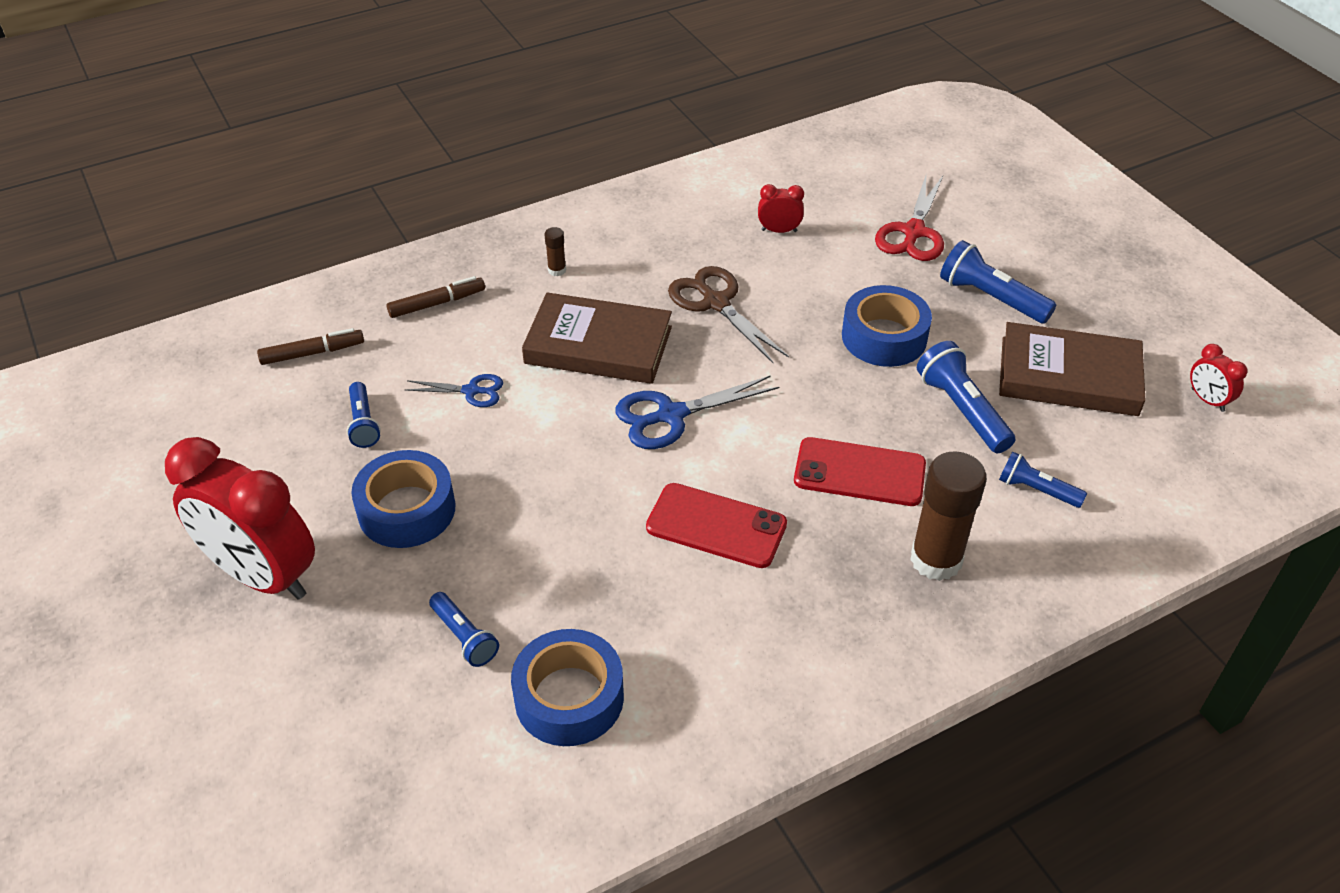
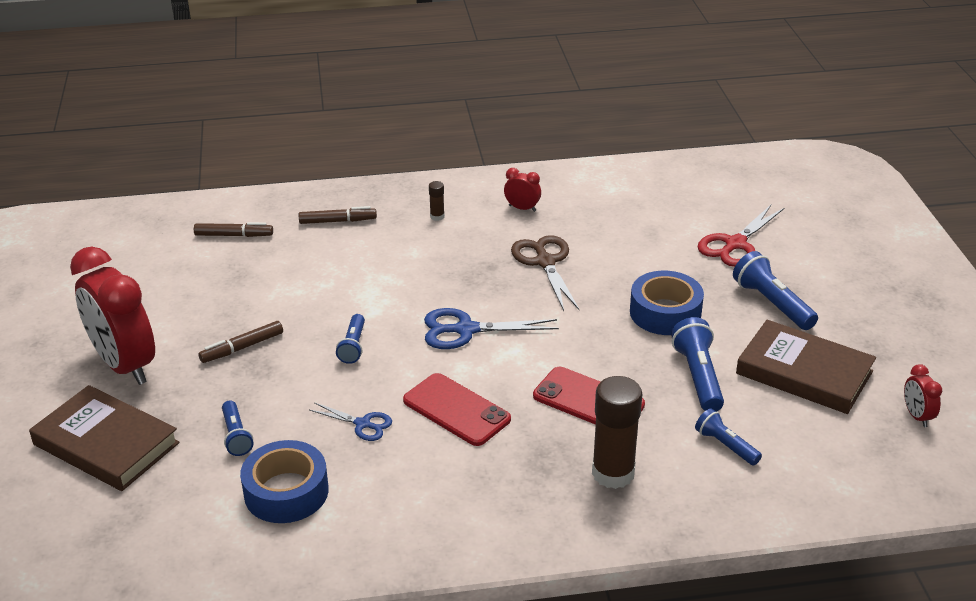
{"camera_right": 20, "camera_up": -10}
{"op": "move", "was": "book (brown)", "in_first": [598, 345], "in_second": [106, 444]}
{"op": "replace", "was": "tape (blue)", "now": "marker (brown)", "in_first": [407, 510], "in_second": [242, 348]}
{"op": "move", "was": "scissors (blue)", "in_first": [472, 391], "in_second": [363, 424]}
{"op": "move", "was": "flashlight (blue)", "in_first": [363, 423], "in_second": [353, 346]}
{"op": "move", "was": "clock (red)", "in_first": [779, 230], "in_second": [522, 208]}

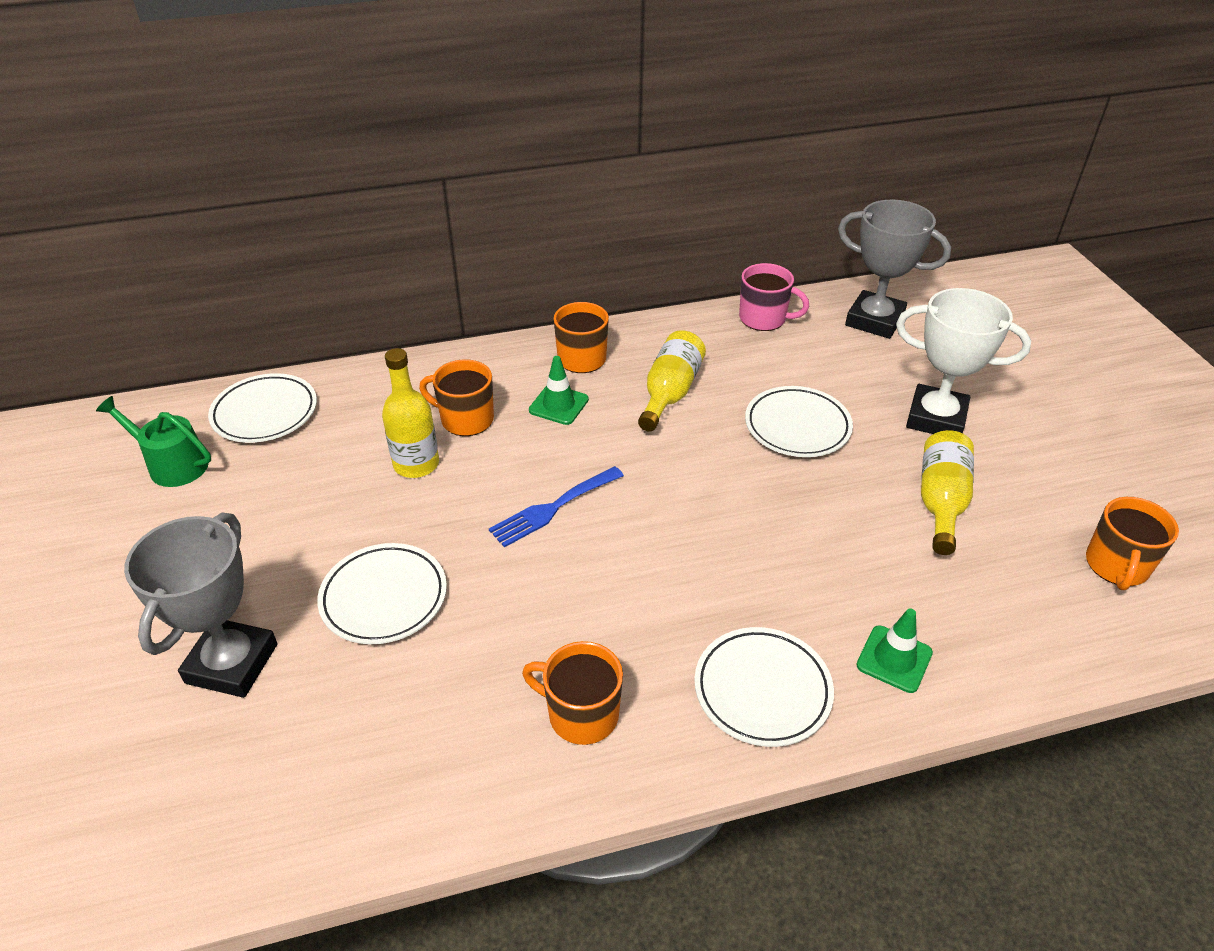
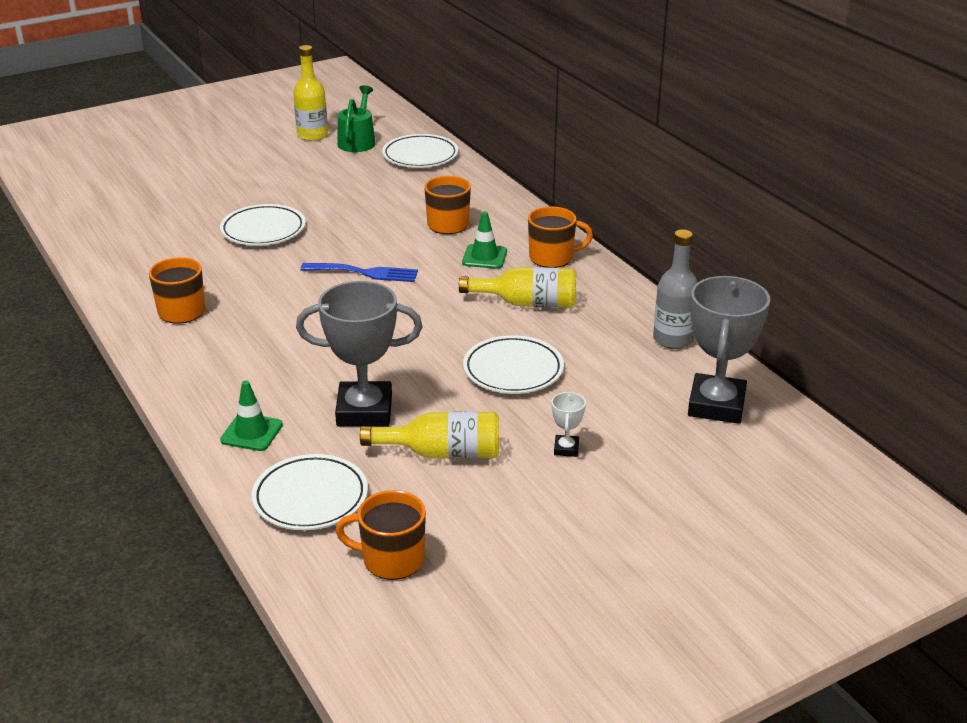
{"camera_right": 75, "camera_up": -10}
{"op": "move", "was": "plate (white)", "in_first": [762, 690], "in_second": [310, 498]}
{"op": "move", "was": "bottle (yellow)", "in_first": [416, 464], "in_second": [312, 135]}
{"op": "move", "was": "trophy (grey)", "in_first": [232, 663], "in_second": [364, 411]}
{"op": "rotate", "was": "fork (blue)", "in_first": [552, 508], "in_second": [365, 273], "clockwise": 150}
{"op": "resize", "was": "trophy (white)", "in_first": [936, 418], "in_second": [566, 449], "ratio": 0.43}
{"op": "replace", "was": "mug (pink)", "now": "bottle (grey)", "in_first": [764, 319], "in_second": [673, 339]}

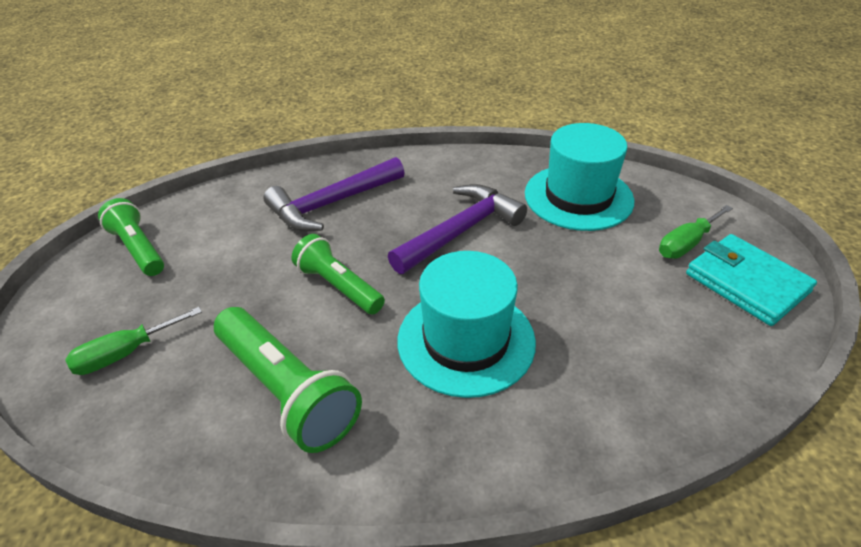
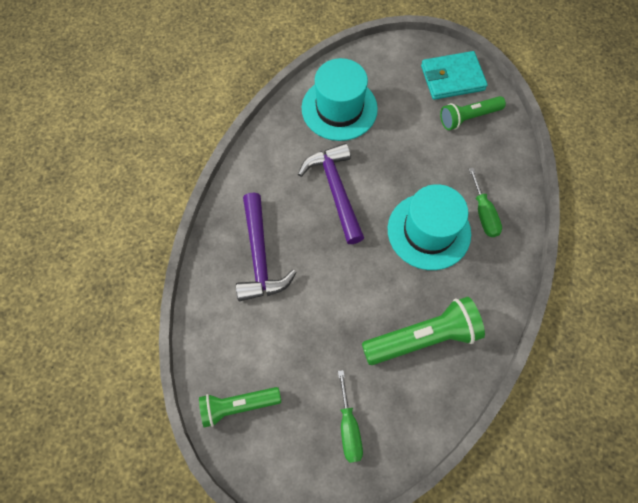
{"camera_right": -65, "camera_up": 25}
{"op": "move", "was": "flashlight (green)", "in_first": [338, 286], "in_second": [468, 117]}
{"op": "move", "was": "screwdriver (green)", "in_first": [686, 244], "in_second": [483, 213]}

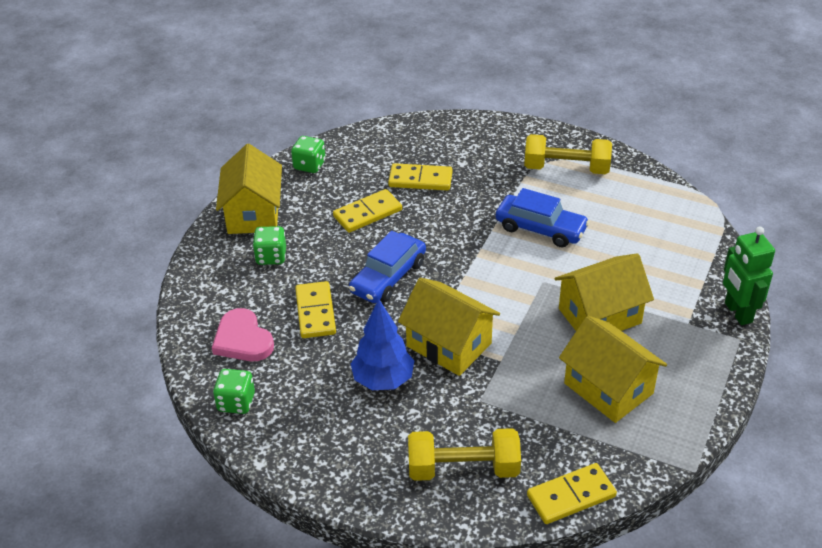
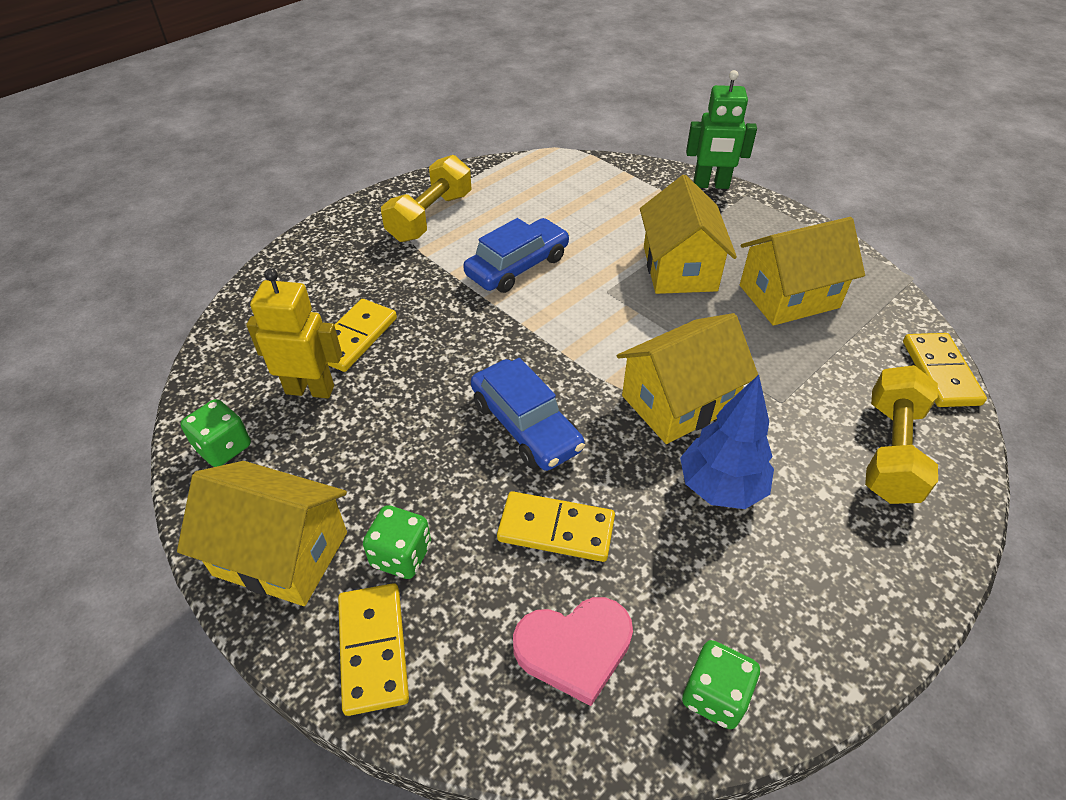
{"camera_right": -70, "camera_up": 5}
{"op": "insert", "now": "robot (yellow)", "in_second": [310, 389]}
{"op": "move", "was": "domino (yellow)", "in_first": [367, 213], "in_second": [373, 649]}

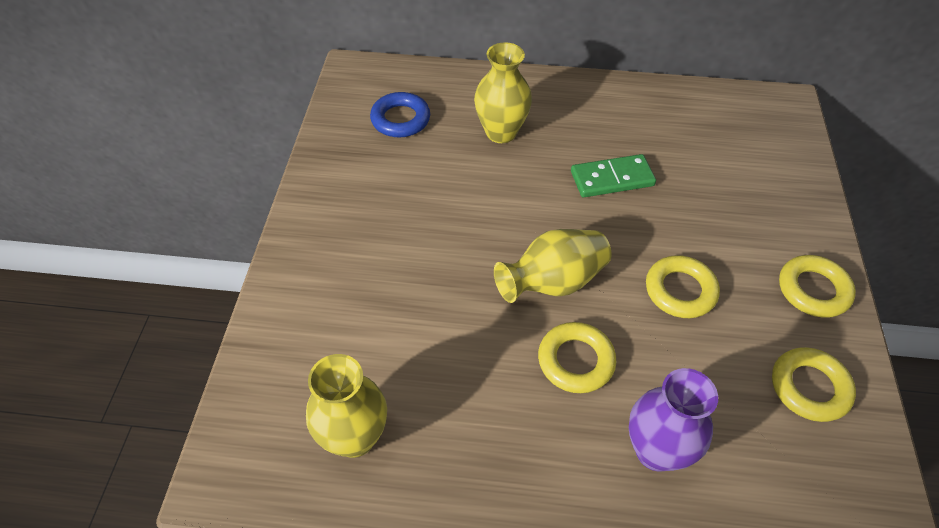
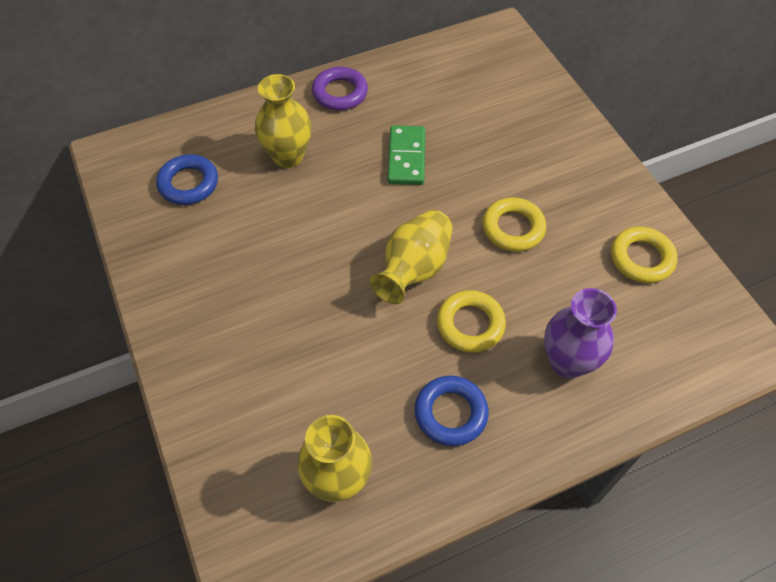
{"camera_right": -30, "camera_up": 5}
{"op": "insert", "now": "ring (purple)", "in_second": [340, 93]}
{"op": "rotate", "was": "domino (green)", "in_first": [612, 178], "in_second": [406, 157], "clockwise": -45}
{"op": "insert", "now": "ring (blue)", "in_second": [450, 413]}
{"op": "delete", "was": "ring (yellow)", "in_first": [813, 290]}

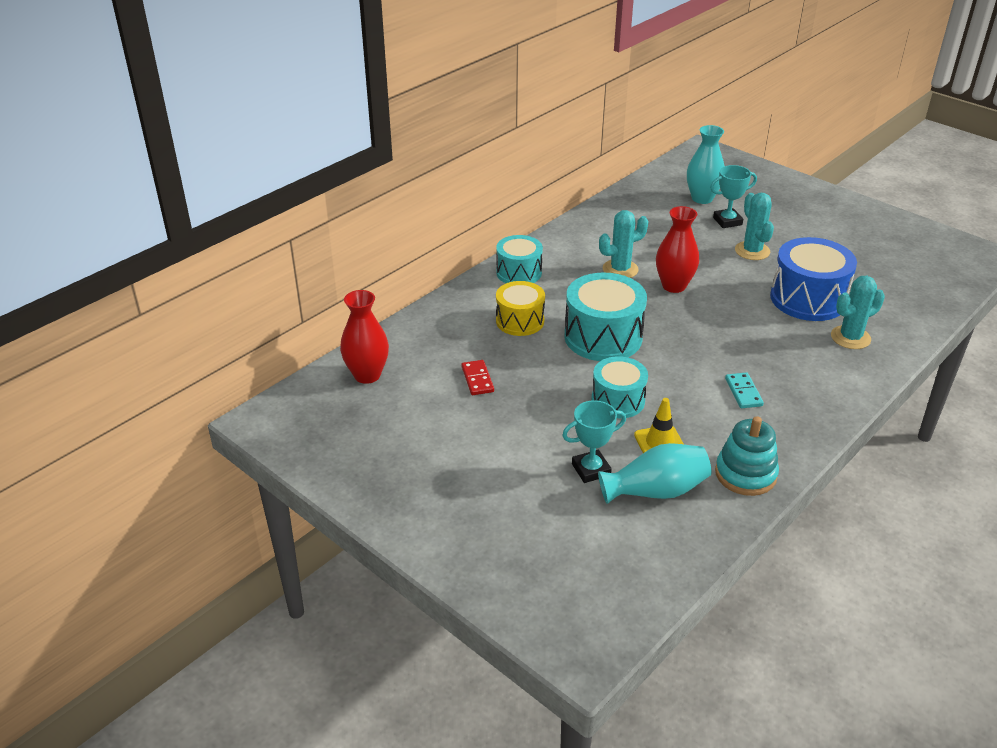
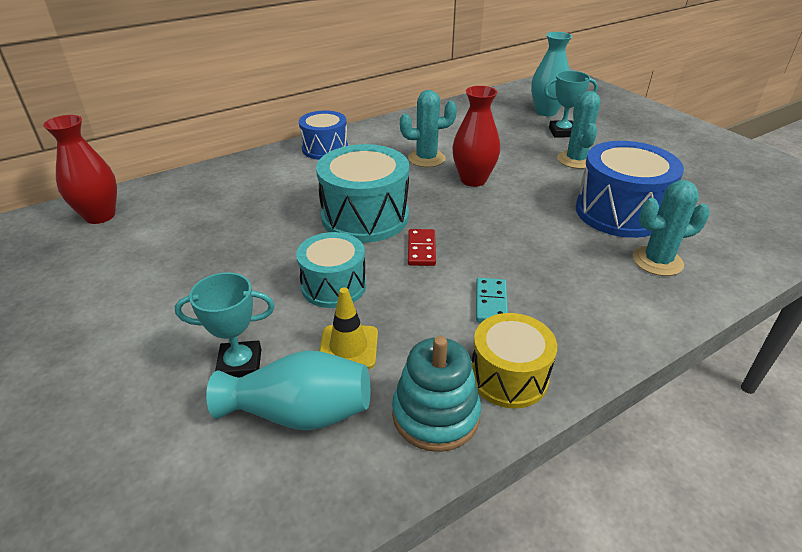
{"camera_right": 15, "camera_up": 0}
{"op": "recolor", "was": "drum (turquoise)", "now": "drum (blue)", "in_first": [519, 273], "in_second": [325, 149]}
{"op": "move", "was": "domino (red)", "in_first": [477, 379], "in_second": [421, 249]}
{"op": "move", "was": "drum (yellow)", "in_first": [520, 321], "in_second": [508, 377]}

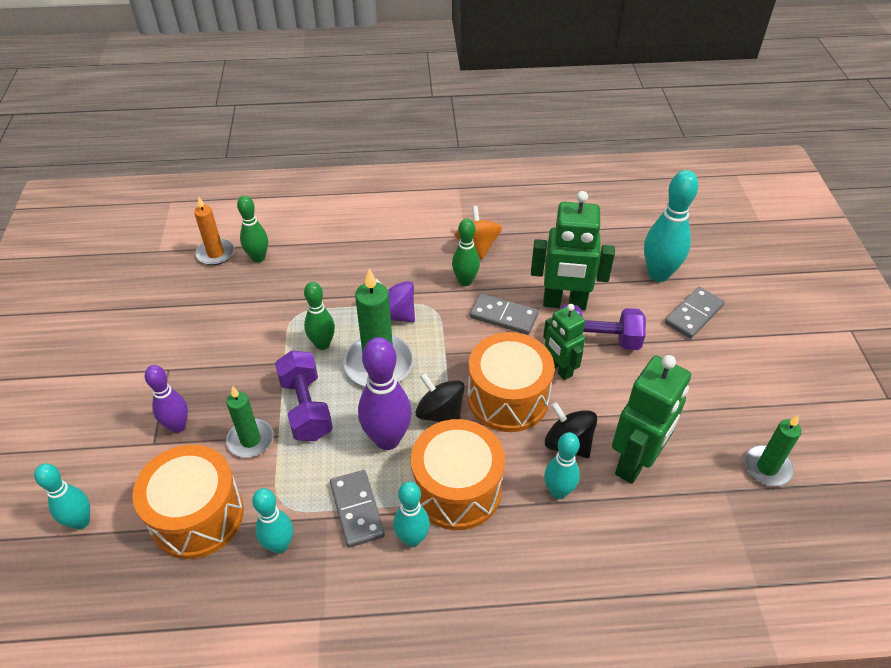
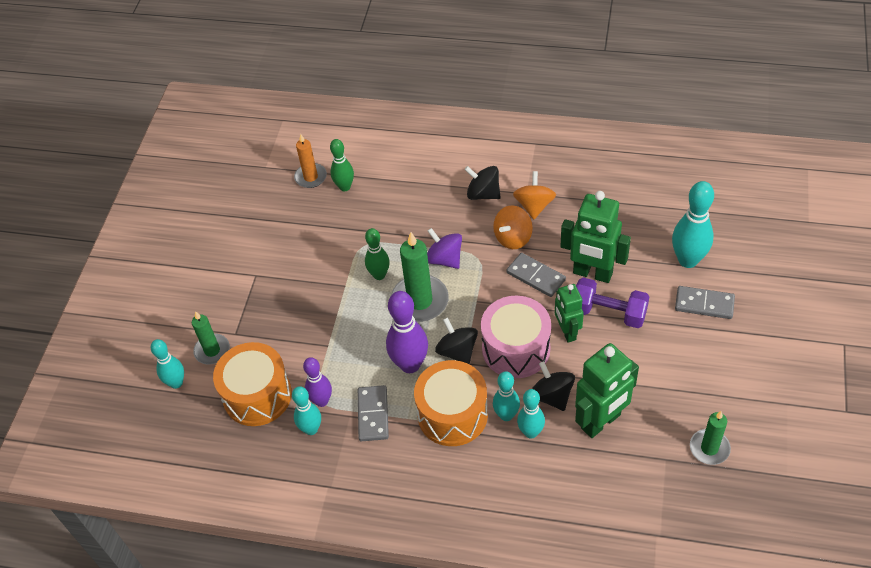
{"camera_right": 20, "camera_up": 5}
{"op": "move", "was": "candle (green)", "in_first": [250, 440], "in_second": [212, 350]}
{"op": "move", "was": "bowling pin (purple)", "in_first": [178, 426], "in_second": [321, 401]}
{"op": "insert", "now": "spinning top (black)", "in_second": [483, 194]}
{"op": "recolor", "was": "drum (orange)", "now": "drum (pink)", "in_first": [508, 398], "in_second": [516, 349]}
{"op": "replace", "was": "bowling pin (green)", "now": "spinning top (orange)", "in_first": [465, 281], "in_second": [513, 238]}
{"op": "move", "was": "bowling pin (turquoise)", "in_first": [412, 539], "in_second": [506, 415]}
{"op": "rotate", "was": "domino (grey)", "in_first": [694, 315], "in_second": [704, 304], "clockwise": 45}
{"op": "delete", "was": "dumbbell (purple)", "in_first": [306, 408]}

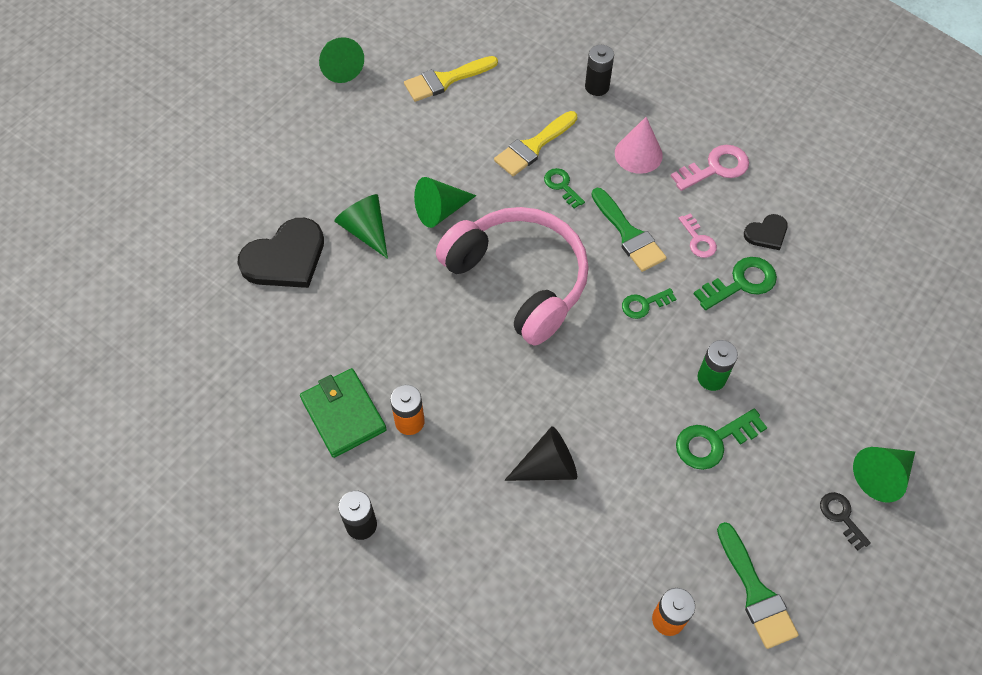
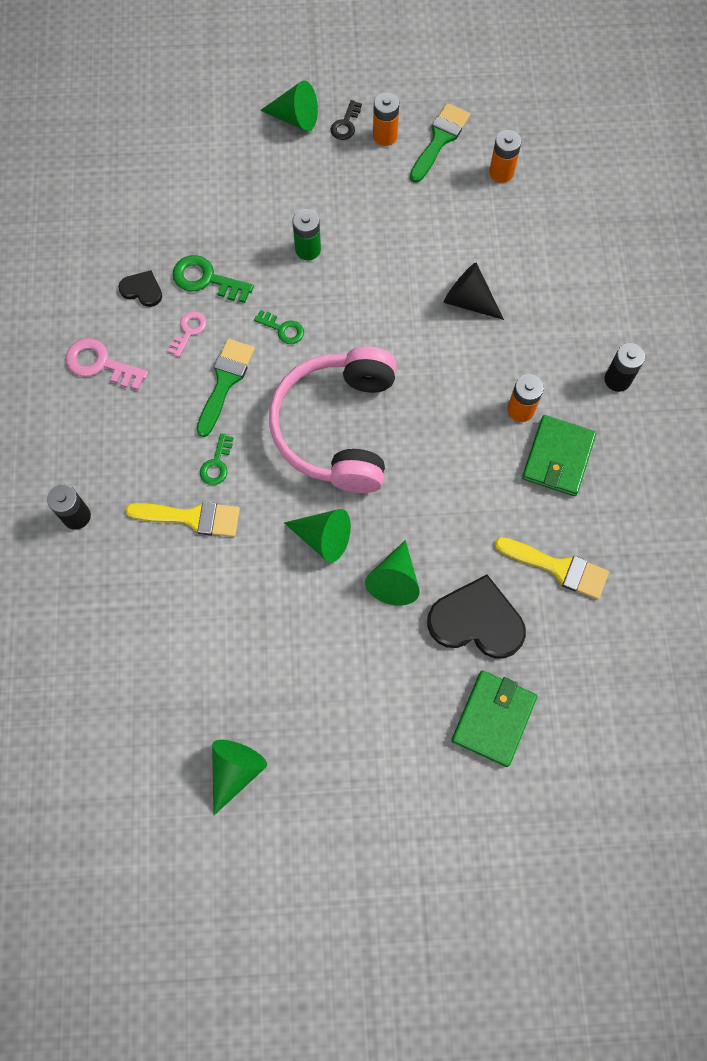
{"camera_right": -130, "camera_up": 10}
{"op": "insert", "now": "battery (orange)", "in_second": [385, 136]}
{"op": "insert", "now": "wallet (green)", "in_second": [493, 719]}
{"op": "move", "was": "brush (yellow)", "in_first": [445, 80], "in_second": [558, 568]}
{"op": "delete", "was": "cone (pink)", "in_first": [638, 154]}
{"op": "delete", "was": "key (green)", "in_first": [713, 441]}

